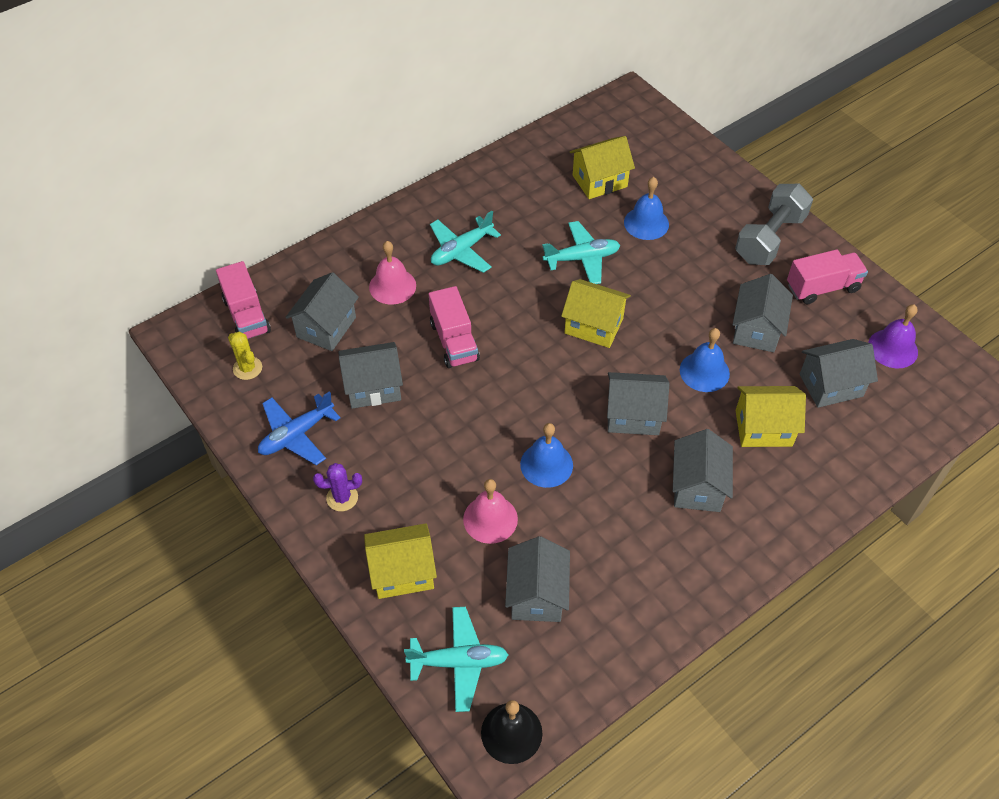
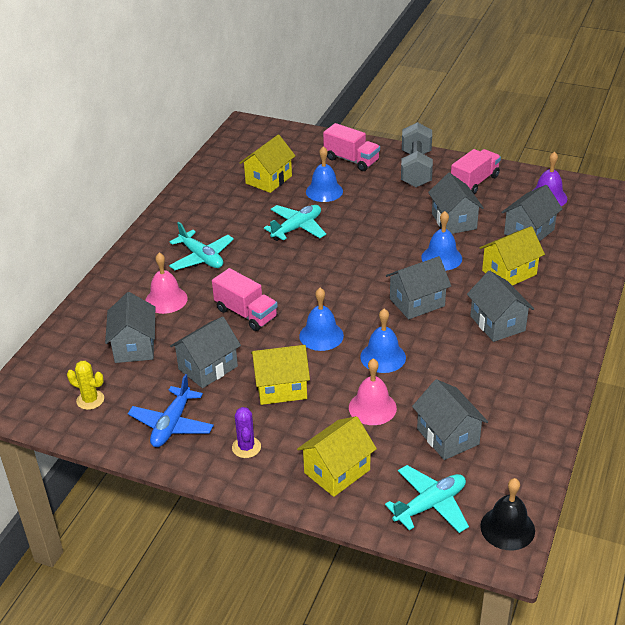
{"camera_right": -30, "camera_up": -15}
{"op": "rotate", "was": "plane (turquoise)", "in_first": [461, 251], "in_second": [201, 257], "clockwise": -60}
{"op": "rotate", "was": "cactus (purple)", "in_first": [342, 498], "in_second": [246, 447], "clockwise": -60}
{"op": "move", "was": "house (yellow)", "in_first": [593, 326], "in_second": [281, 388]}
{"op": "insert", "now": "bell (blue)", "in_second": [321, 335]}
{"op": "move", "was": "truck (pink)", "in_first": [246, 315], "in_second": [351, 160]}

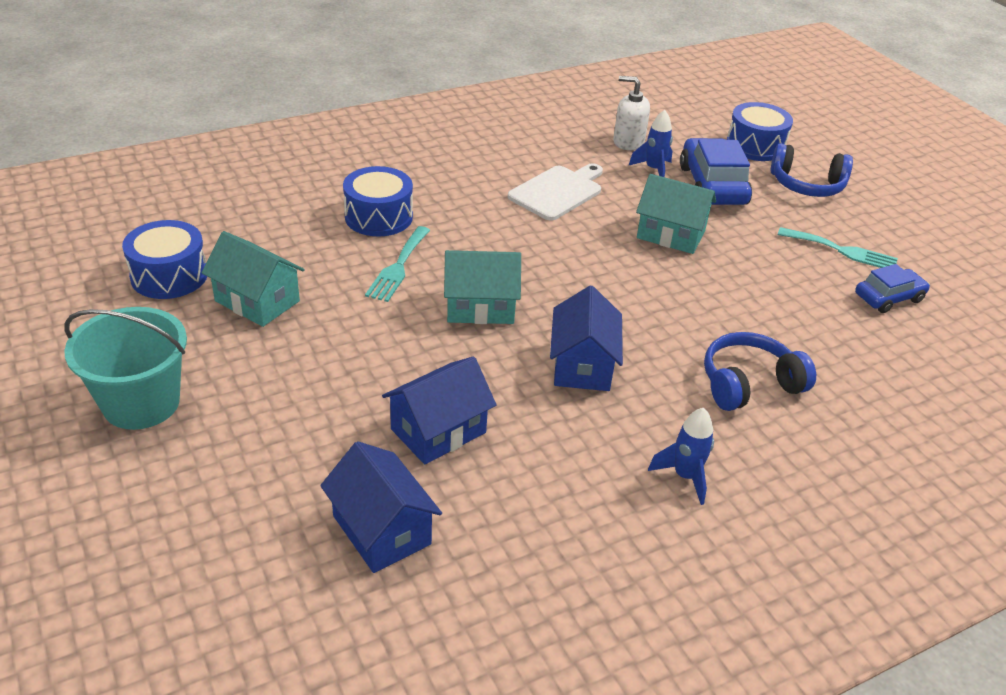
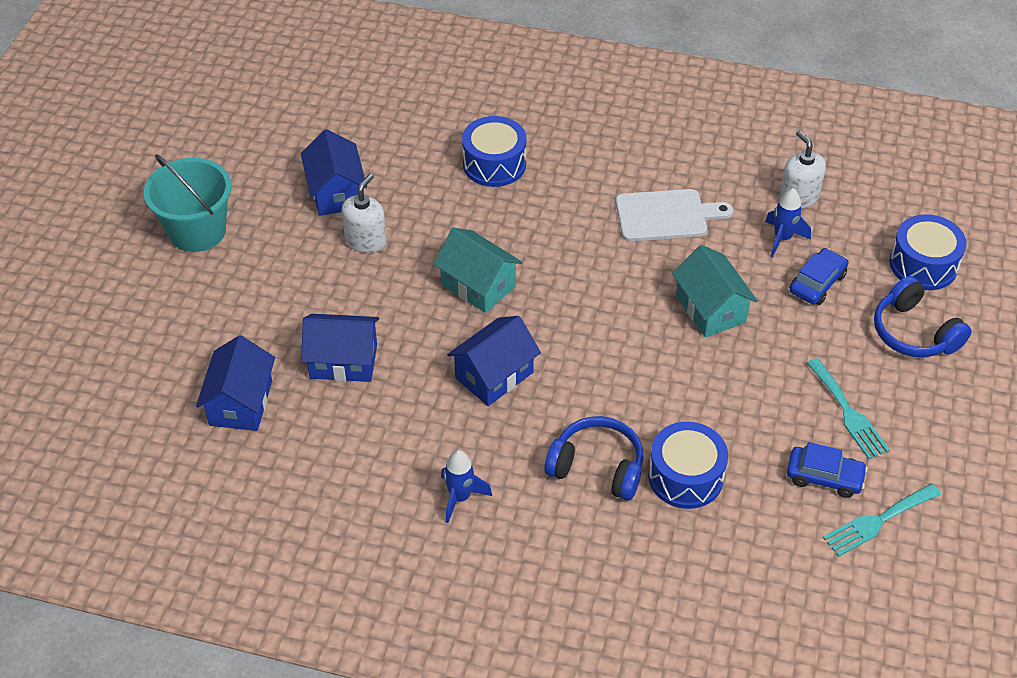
{"camera_right": 45, "camera_up": 10}
{"op": "recolor", "was": "house (turquoise)", "now": "house (blue)", "in_first": [257, 301], "in_second": [336, 192]}
{"op": "insert", "now": "soap dispenser (white)", "in_second": [366, 240]}
{"op": "move", "was": "drum (blue)", "in_first": [169, 276], "in_second": [685, 477]}
{"op": "resize", "was": "car (blue)", "in_first": [712, 185], "in_second": [817, 283], "ratio": 0.61}
{"op": "move", "was": "fork (turquoise)", "in_first": [398, 267], "in_second": [878, 521]}

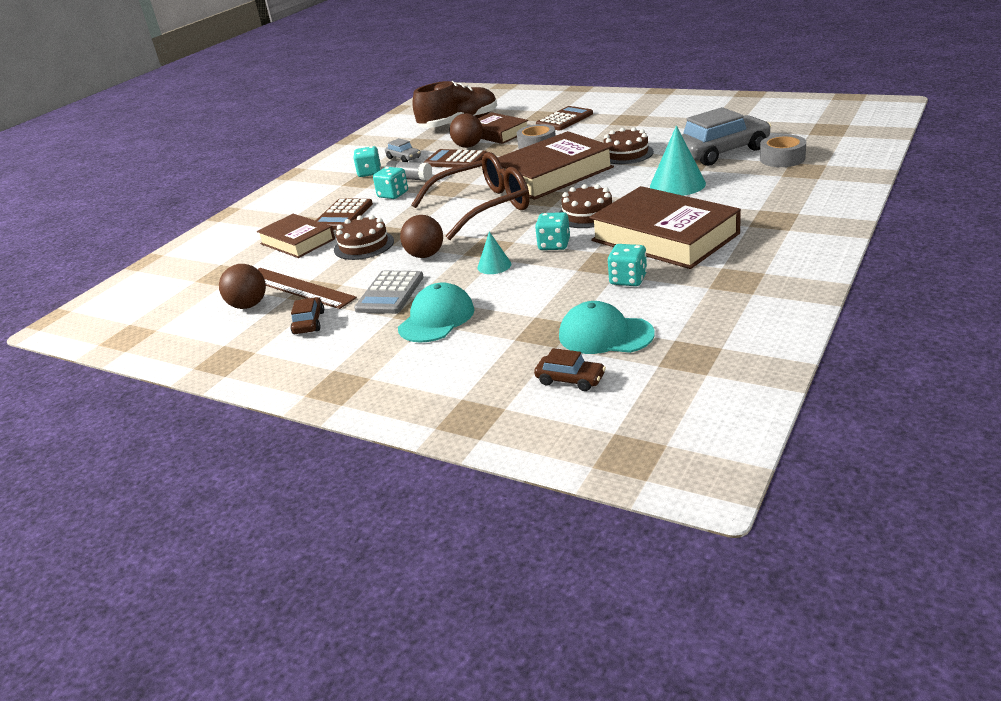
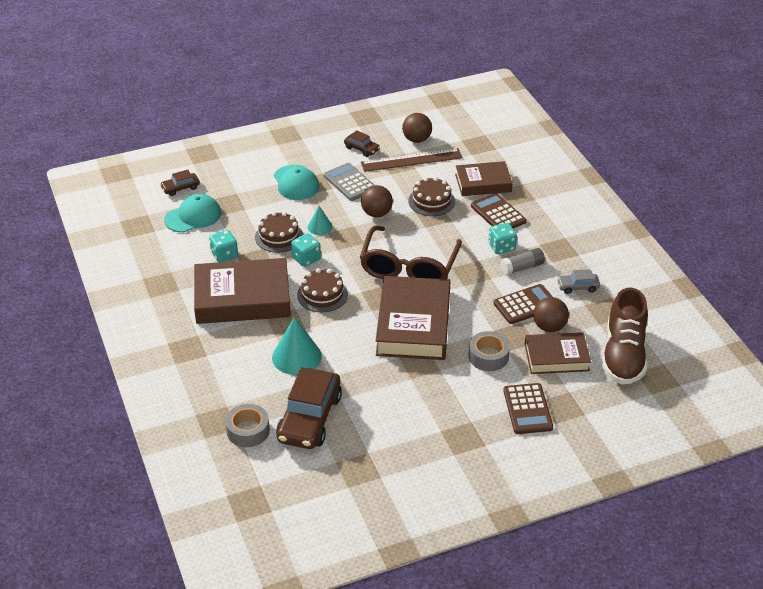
{"camera_right": 125, "camera_up": 10}
{"op": "move", "was": "cake (brown)", "in_first": [626, 154], "in_second": [279, 236]}
{"op": "recolor", "was": "car (grey)", "now": "car (brown)", "in_first": [721, 152], "in_second": [309, 418]}
{"op": "delete", "was": "dice (turquoise)", "in_first": [369, 173]}

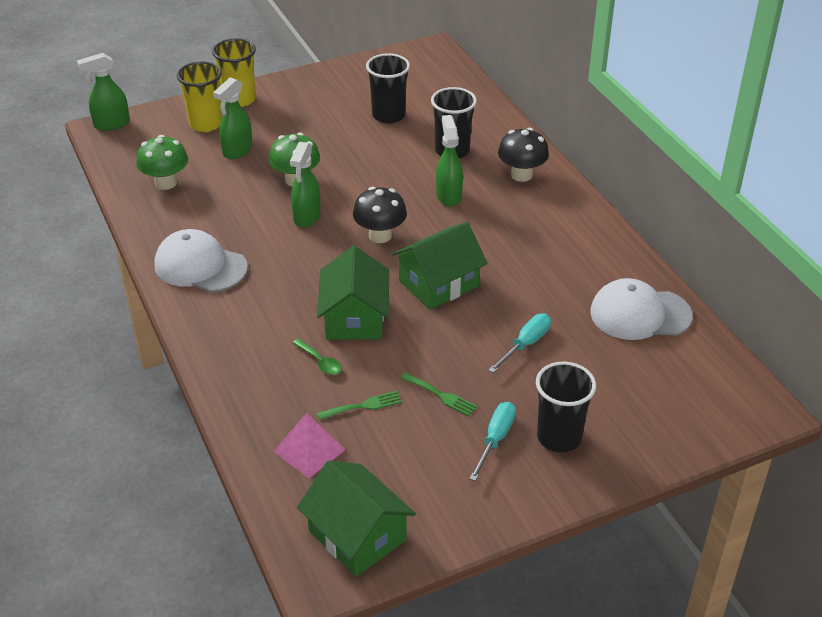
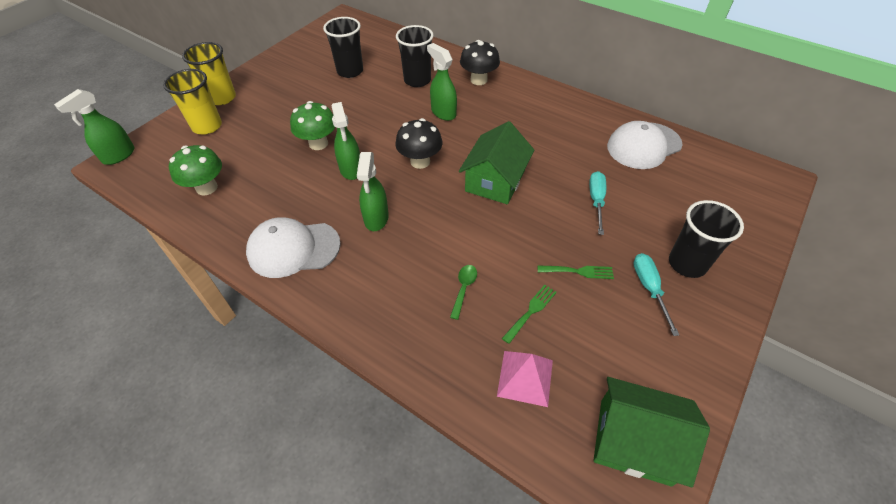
{"camera_right": -30, "camera_up": 10}
{"op": "move", "was": "spray bottle (green)", "in_first": [237, 150], "in_second": [376, 218]}
{"op": "rotate", "was": "spoon (green)", "in_first": [320, 362], "in_second": [464, 289], "clockwise": -90}
{"op": "delete", "was": "house (green)", "in_first": [355, 318]}

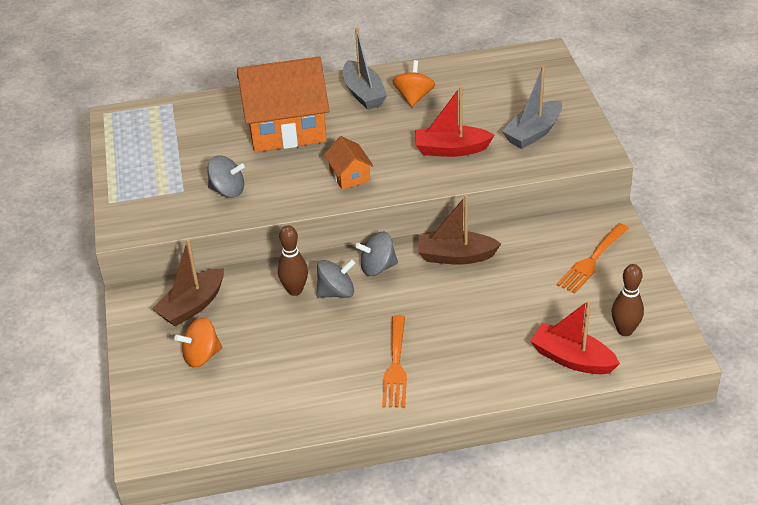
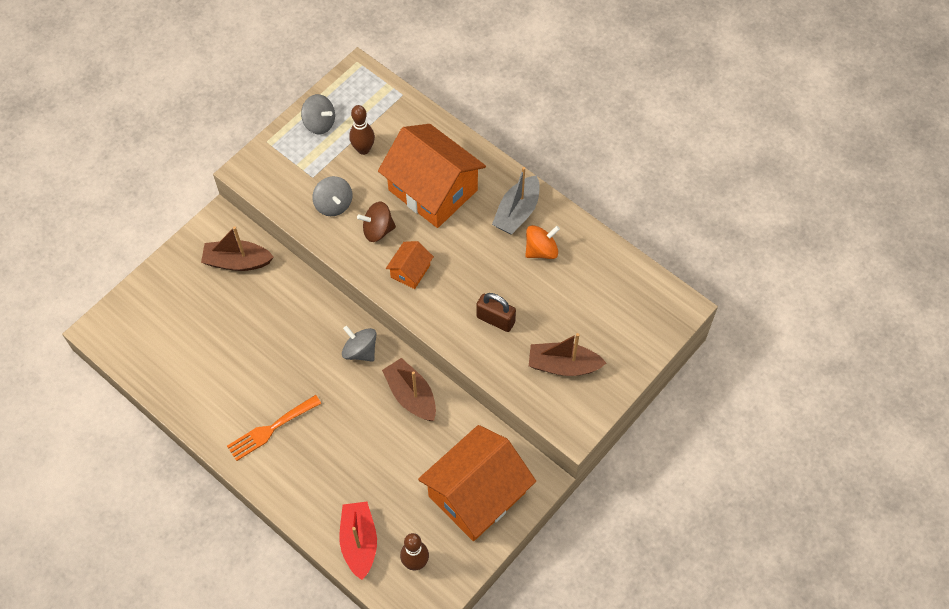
{"camera_right": 50, "camera_up": 20}
{"op": "move", "was": "spinning top (grey)", "in_first": [336, 292], "in_second": [319, 123]}
{"op": "move", "was": "bowling pin (brown)", "in_first": [295, 290], "in_second": [363, 149]}
{"op": "insert", "now": "spinning top (brown)", "in_second": [378, 230]}
{"op": "replace", "was": "fork (orange)", "now": "house (orange)", "in_first": [591, 261], "in_second": [477, 494]}
{"op": "replace", "was": "boat (red)", "now": "padlock (brown)", "in_first": [451, 149], "in_second": [495, 320]}
{"op": "recolor", "was": "boat (grey)", "now": "boat (brown)", "in_first": [533, 133], "in_second": [563, 365]}
{"op": "delete", "was": "spinning top (orange)", "in_first": [201, 356]}

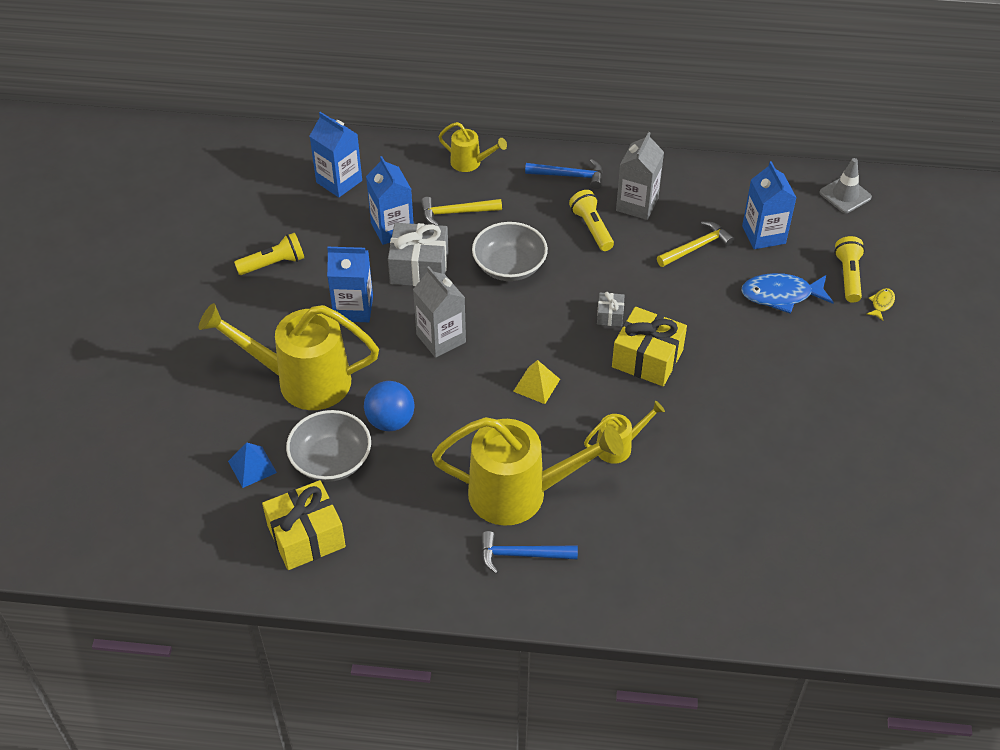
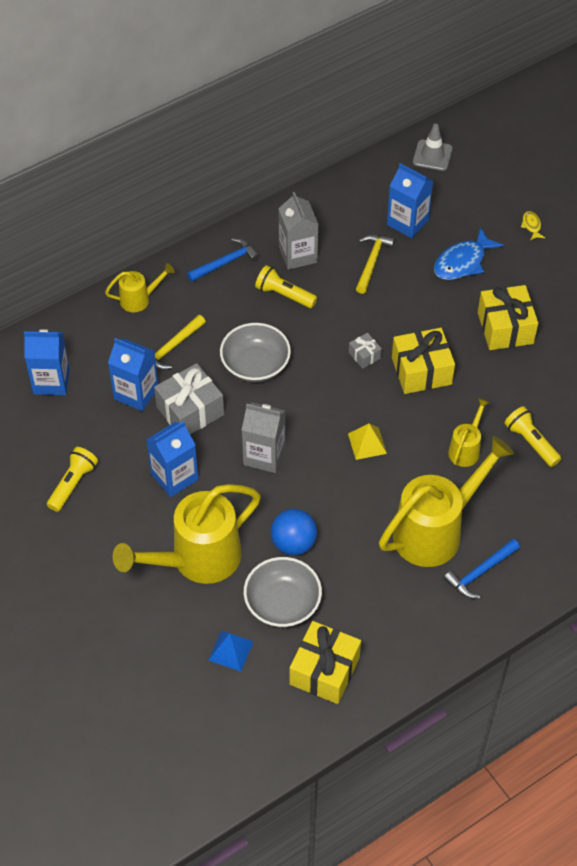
{"camera_right": -40, "camera_up": 5}
{"op": "insert", "now": "gift (yellow)", "in_second": [505, 328]}
{"op": "move", "was": "flashlight (yellow)", "in_first": [848, 276], "in_second": [531, 442]}

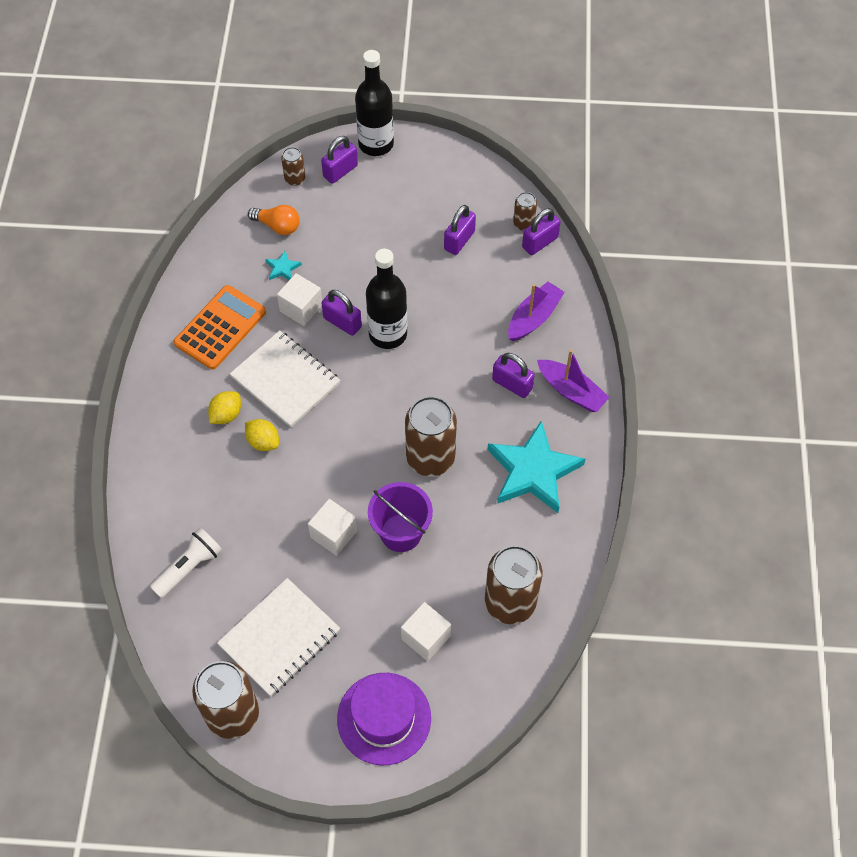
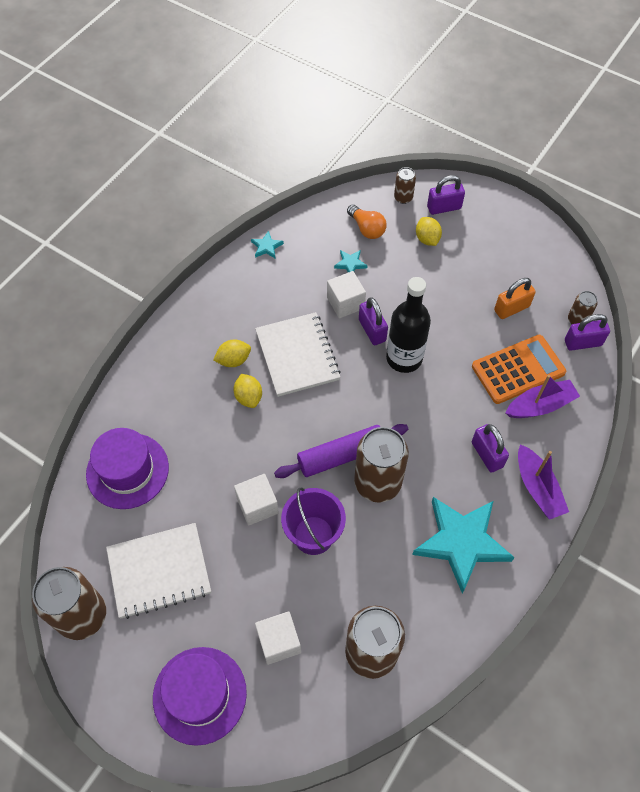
{"camera_right": 30, "camera_up": 0}
{"op": "replace", "was": "flashlight (white)", "now": "hat (purple)", "in_first": [189, 567], "in_second": [127, 470]}
{"op": "insert", "now": "star (turquoise)", "in_second": [266, 247]}
{"op": "insert", "now": "rolling pin (purple)", "in_second": [341, 456]}
{"op": "insert", "now": "lemon (yellow)", "in_second": [427, 239]}
{"op": "move", "was": "calculator (orange)", "in_first": [220, 328], "in_second": [518, 370]}
{"op": "recolor", "was": "padlock (purple)", "now": "padlock (orange)", "in_first": [459, 240], "in_second": [511, 308]}
{"op": "delete", "was": "bottle (black)", "in_first": [376, 144]}

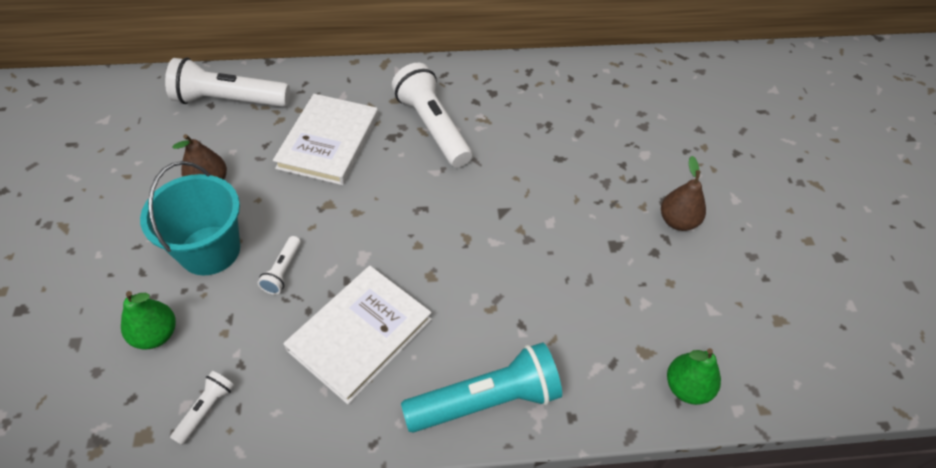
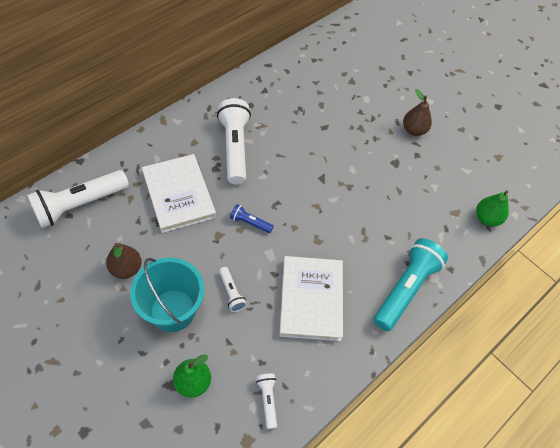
{"camera_right": -40, "camera_up": 5}
{"op": "rotate", "was": "flashlight (white)", "in_first": [432, 127], "in_second": [235, 148], "clockwise": 60}
{"op": "insert", "now": "flashlight (blue)", "in_second": [250, 223]}

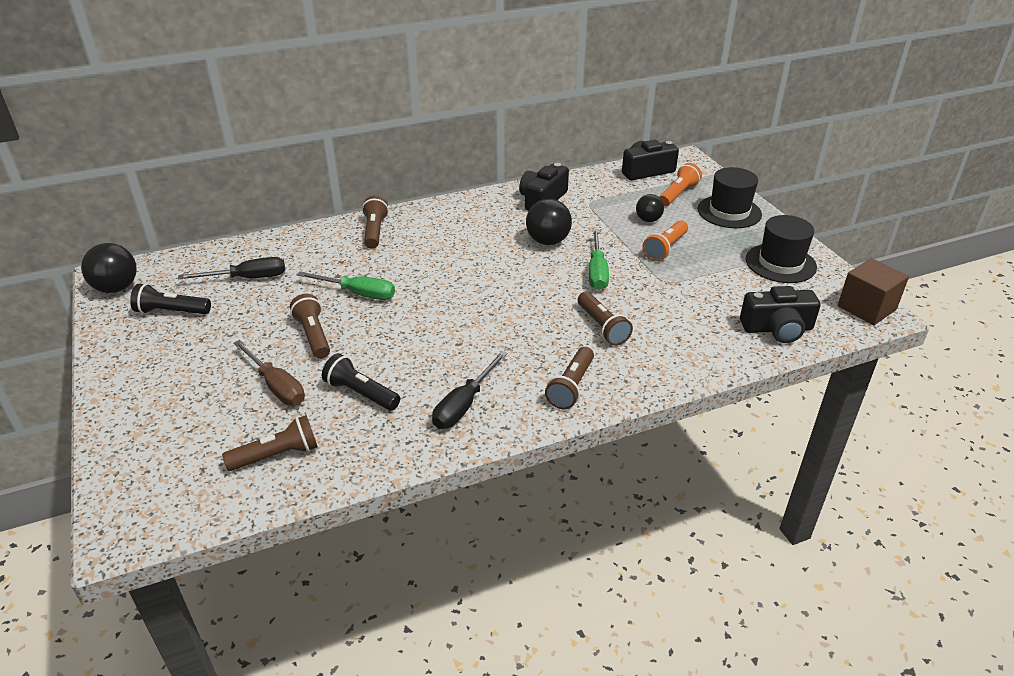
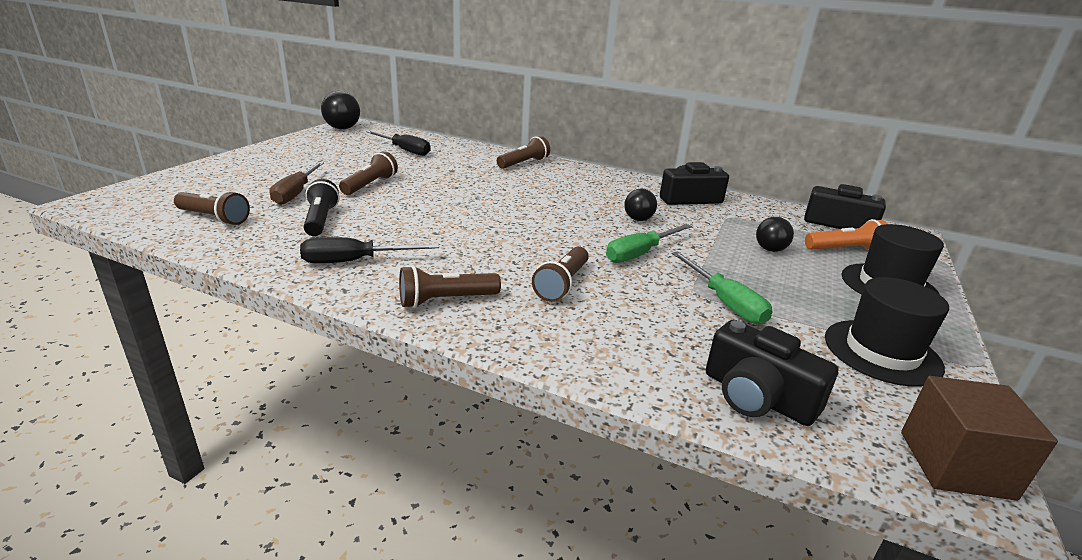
{"camera_right": 45, "camera_up": -10}
{"op": "resize", "was": "ball (black)", "in_first": [548, 241], "in_second": [638, 219], "ratio": 0.63}
{"op": "move", "was": "screwdriver (green)", "in_first": [358, 293], "in_second": [725, 302]}
{"op": "delete", "was": "flashlight (black)", "in_first": [171, 311]}
{"op": "delete", "was": "flashlight (orange)", "in_first": [665, 248]}

